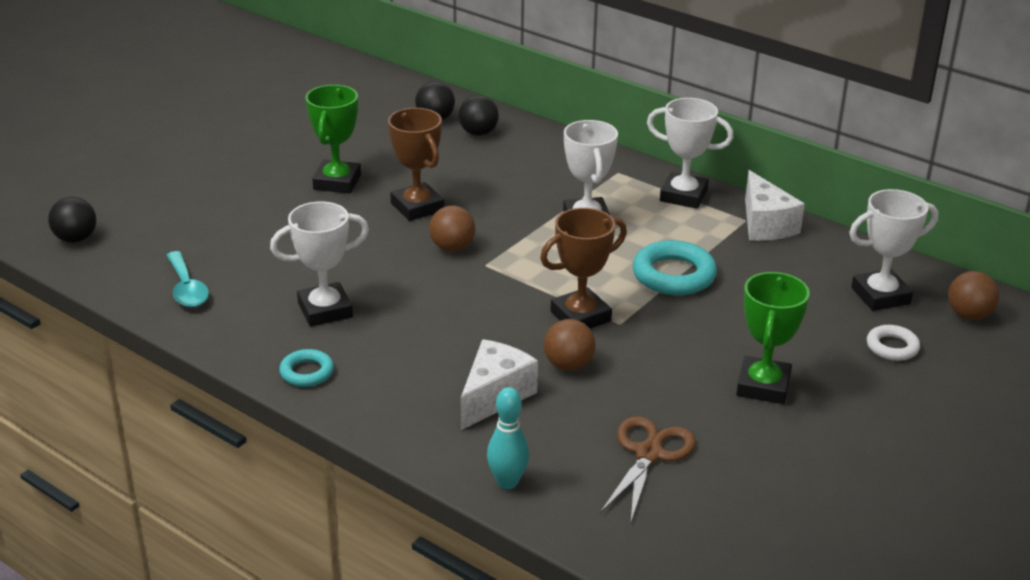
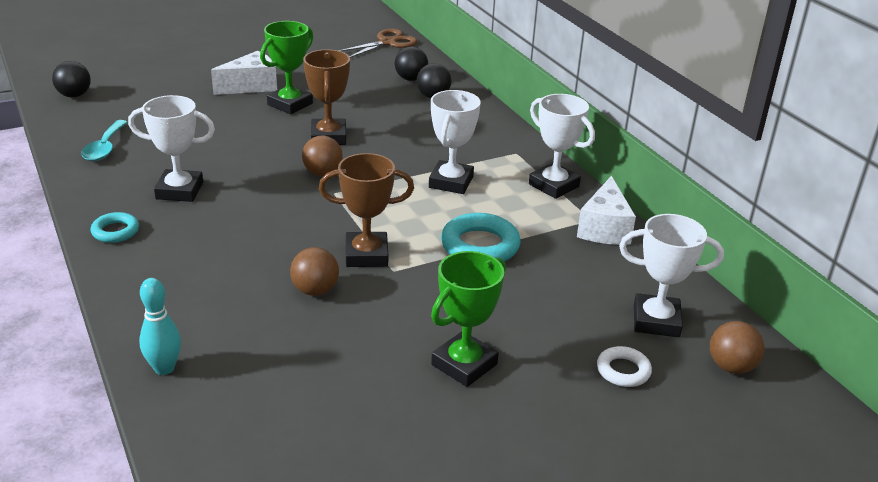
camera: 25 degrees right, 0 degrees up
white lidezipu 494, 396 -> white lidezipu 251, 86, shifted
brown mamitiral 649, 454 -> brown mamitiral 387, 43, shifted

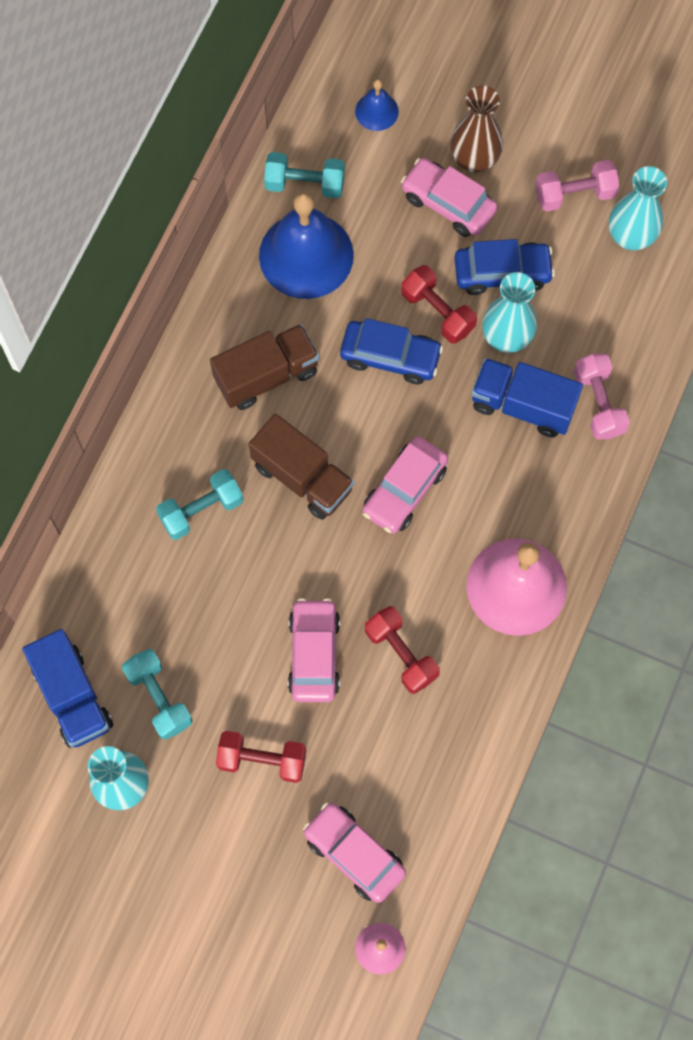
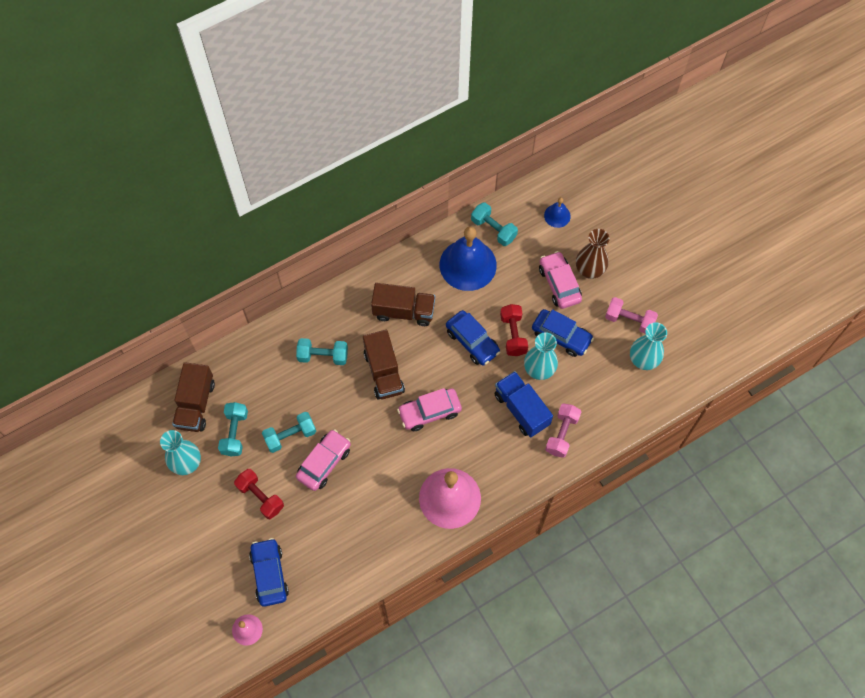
camera: 35 degrees right, 5 degrees down
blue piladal 73, 696 -> brown piladal 196, 404
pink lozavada 354, 854 -> blue lozavada 269, 574
none -> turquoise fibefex 290, 436
red fibefex 401, 654 -> none

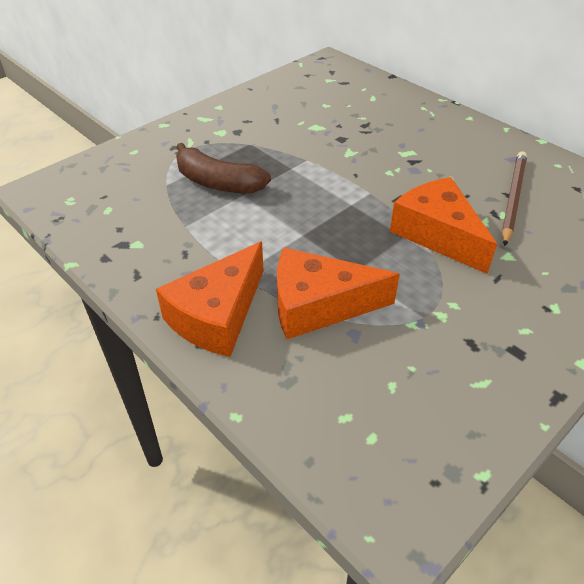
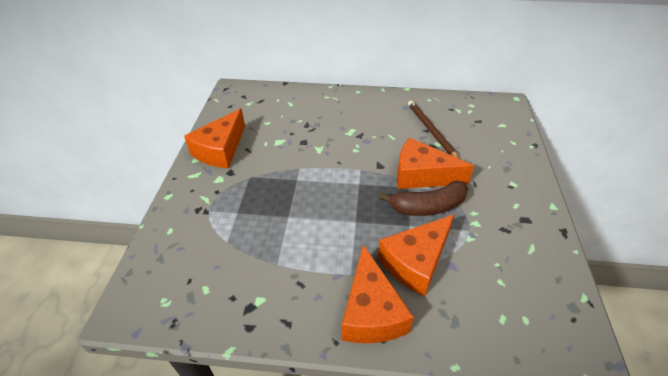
camera: 40 degrees left, 0 degrees up
none -> orange lidezipu 220, 150
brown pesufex 218, 183 -> brown pesufex 427, 206, shifted

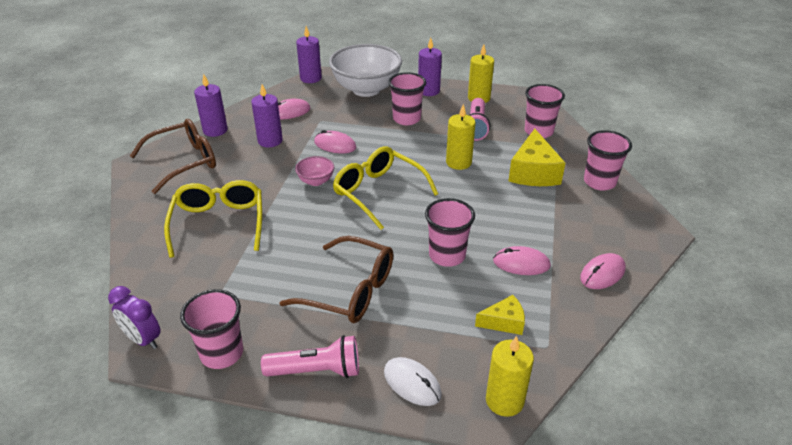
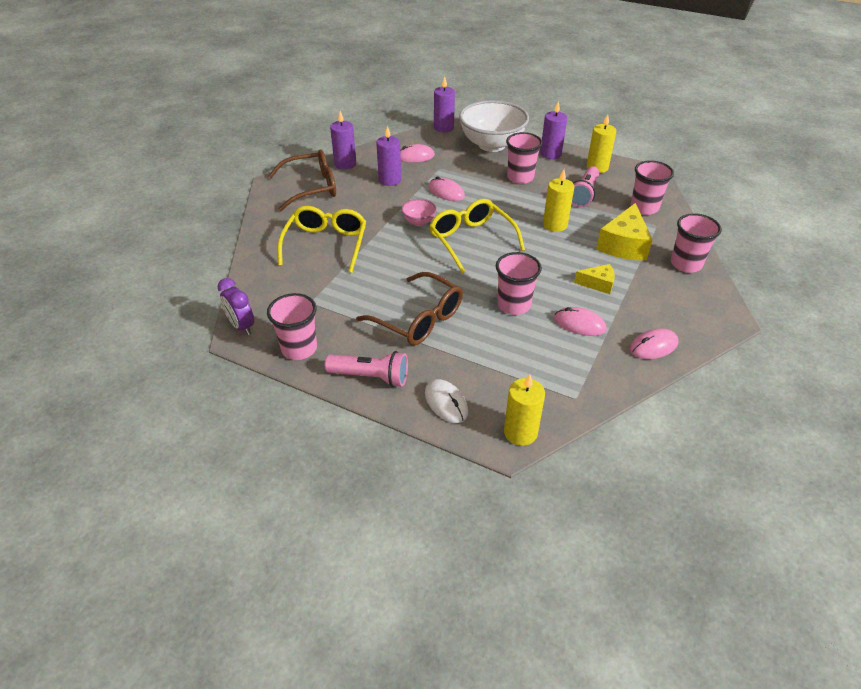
camera: 15 degrees right, 5 degrees up
yellow lidezipu 504, 322 -> yellow lidezipu 598, 284, shifted

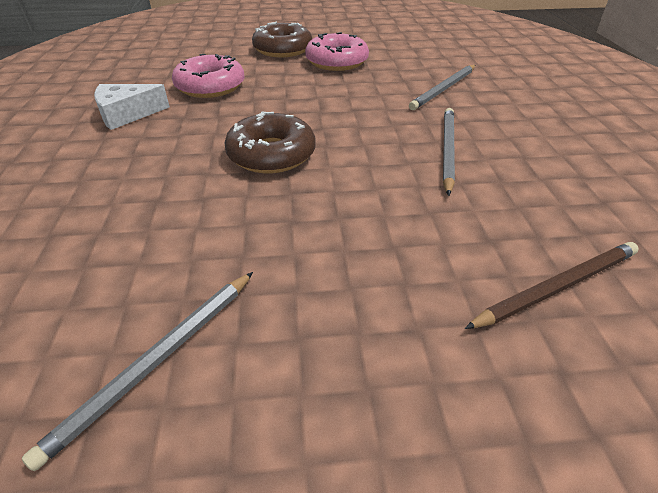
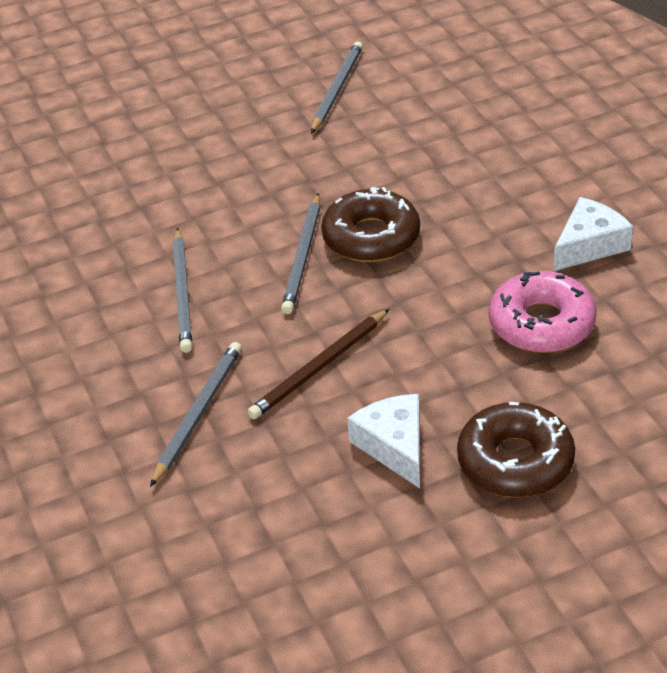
camera: 165 degrees right, 0 degrees up
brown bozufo 557, 287 -> brown bozufo 319, 367, shifted
none -> grey bozufo 303, 257
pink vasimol 336, 62 -> white lidezipu 394, 446

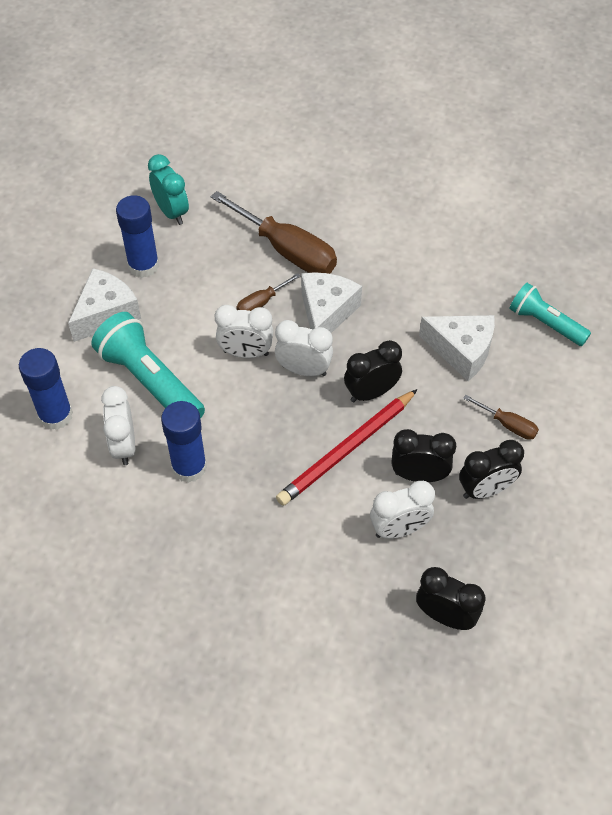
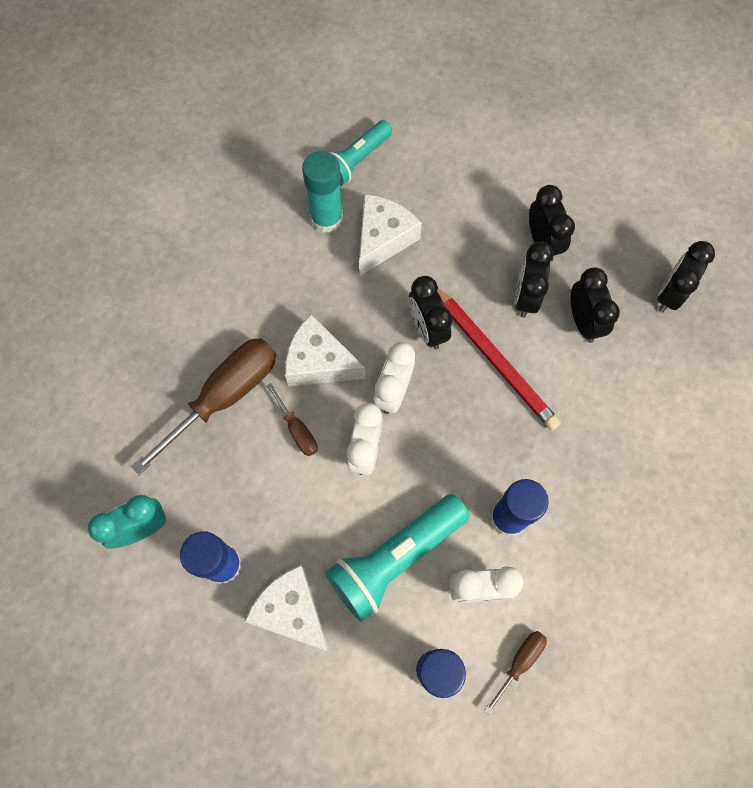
camera: 85 degrees left, 15 degrees up
none -> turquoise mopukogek 326, 218
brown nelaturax 508, 425 -> brown nelaturax 520, 662, shifted
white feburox 399, 529 -> black feburox 583, 322

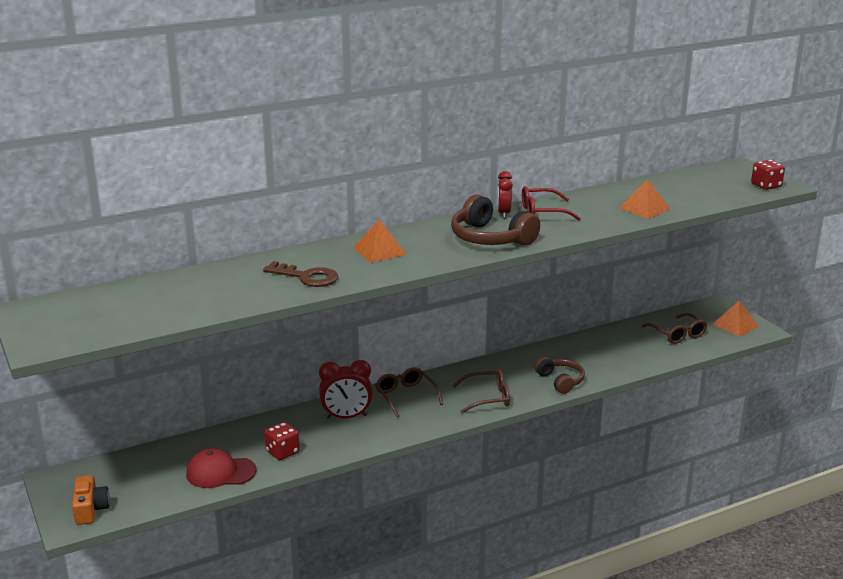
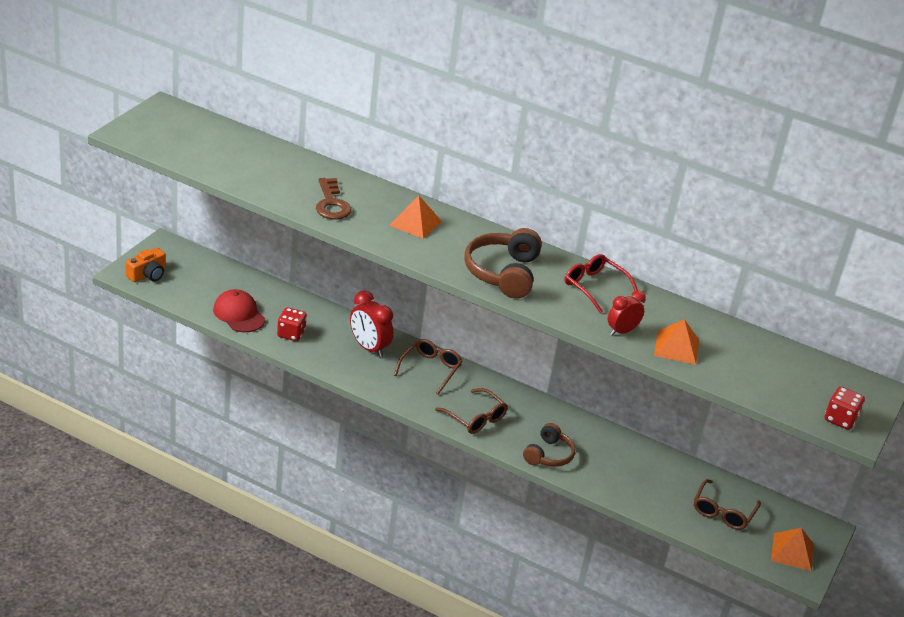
camera: 50 degrees right, 10 degrees up
red feburox 504, 213 -> red feburox 622, 331, shifted

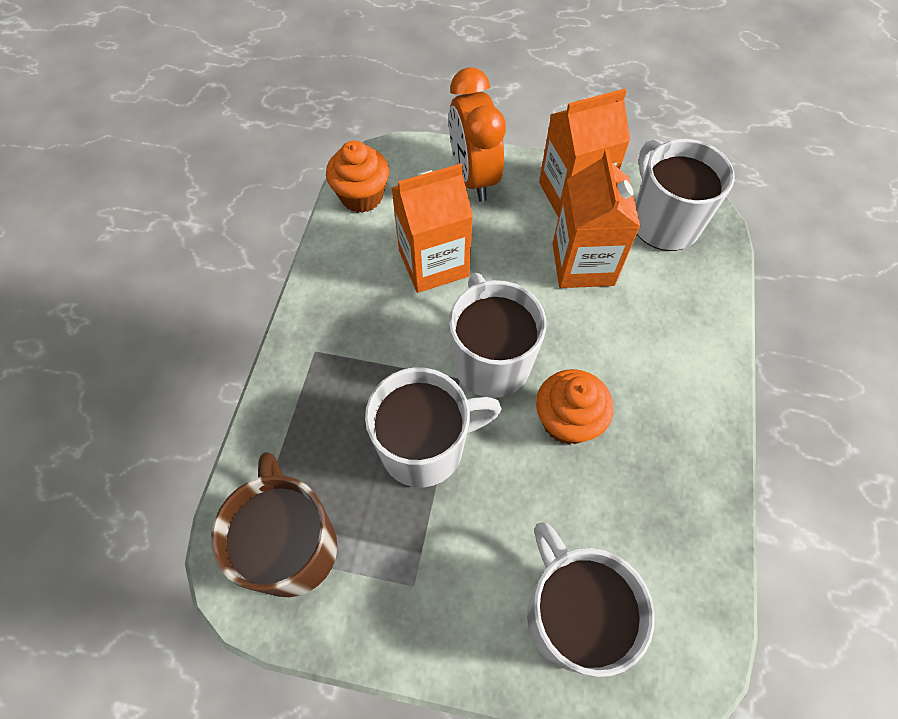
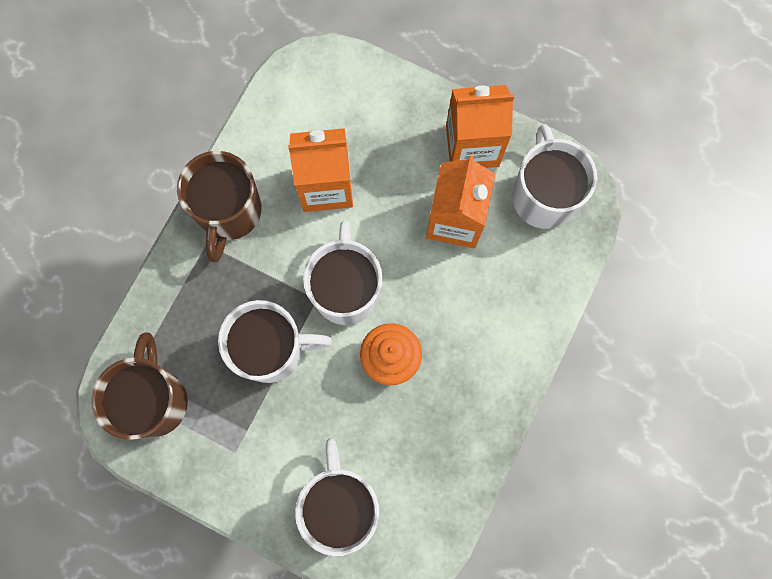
camera: 15 degrees right, 15 degrees up
none -> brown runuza 229, 213
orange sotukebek 362, 196 -> none
orange feburox 473, 177 -> none

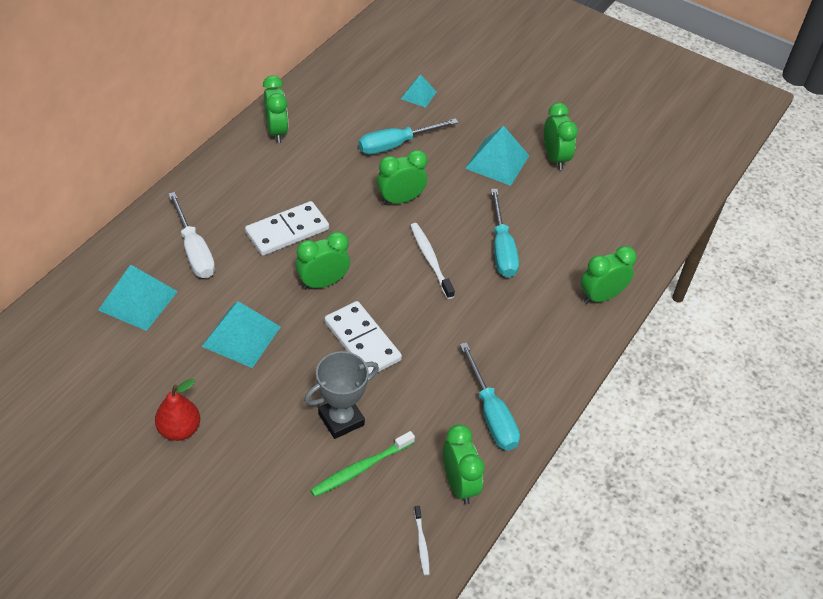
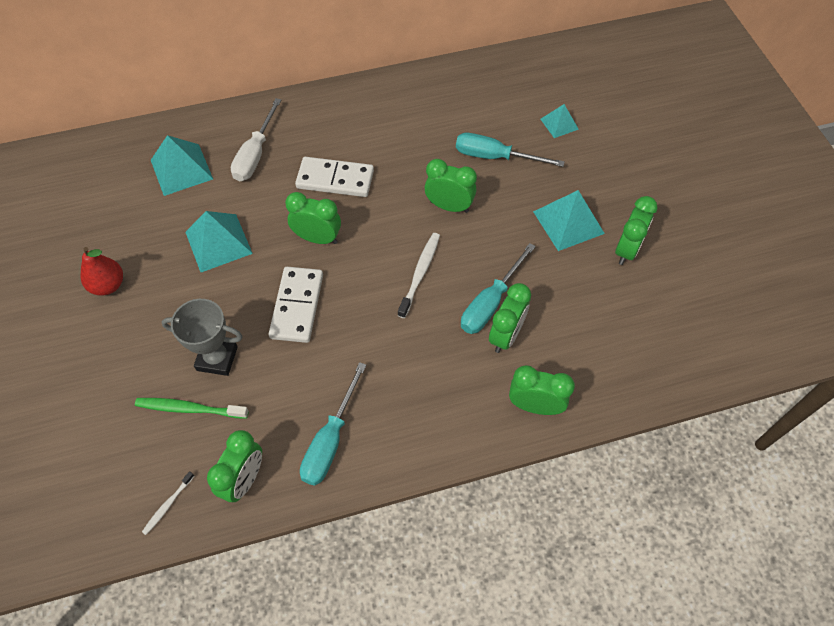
camera: 45 degrees right, 10 degrees up
green feburox 276, 131 -> green feburox 505, 335, shifted

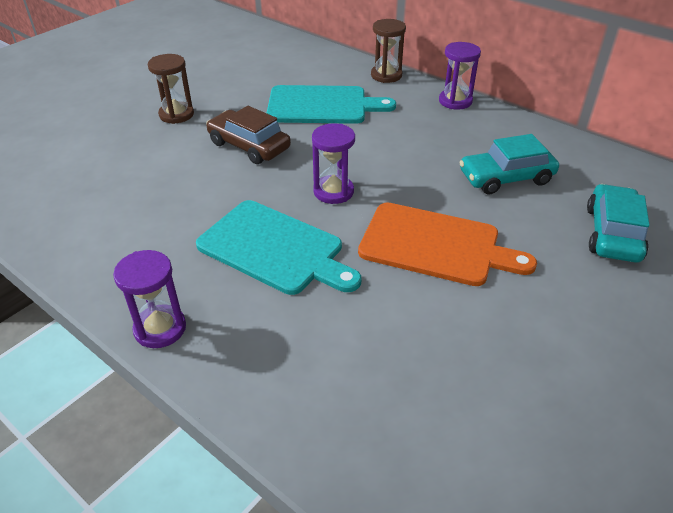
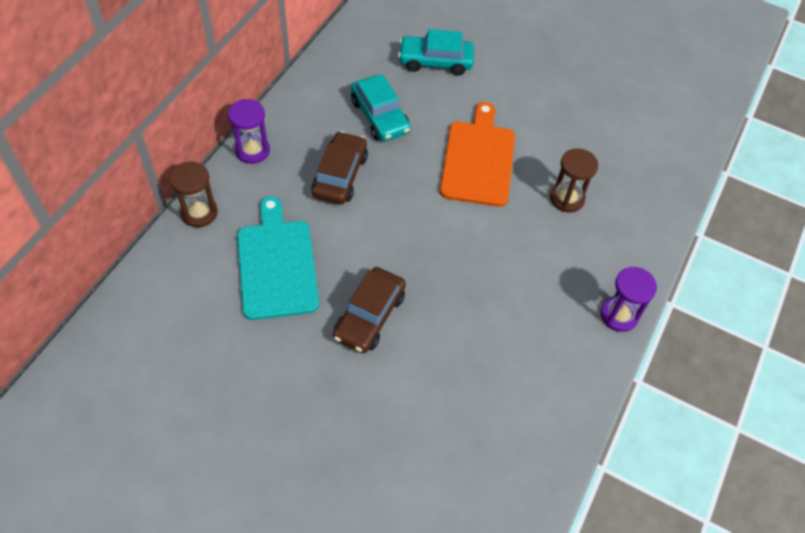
camera: 105 degrees left, 15 degrees up
none -> brown lozavada 340, 175
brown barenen 176, 114 -> brown barenen 567, 198, shifted
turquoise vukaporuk 275, 249 -> none
purple barenen 333, 192 -> none

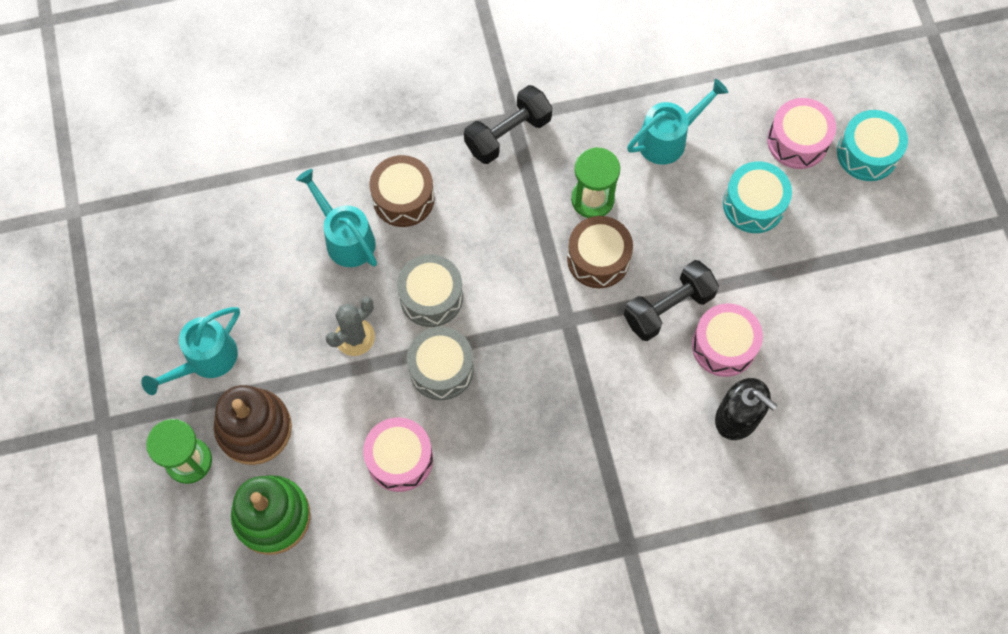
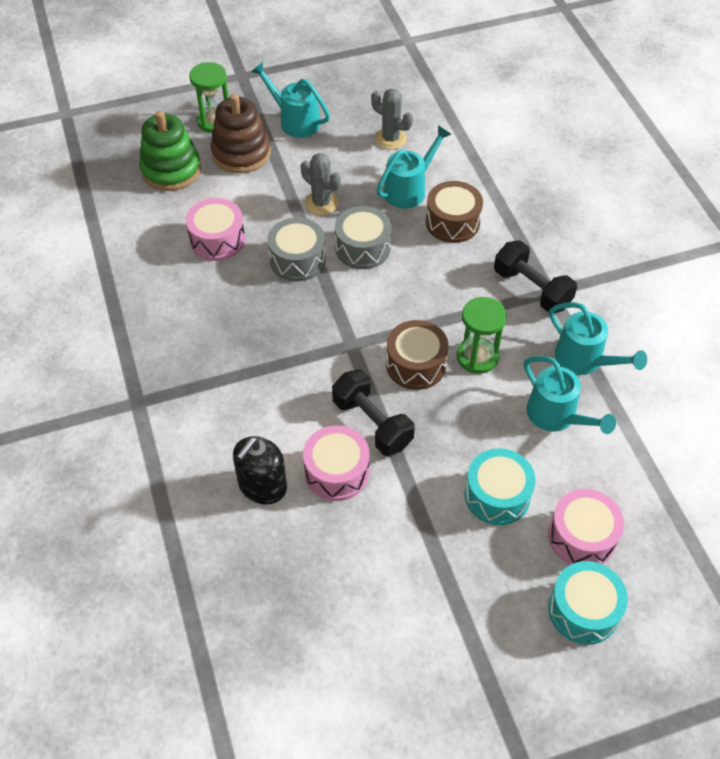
camera: 85 degrees right, 15 degrees down
none -> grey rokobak 390, 139
none -> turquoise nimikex 585, 360

